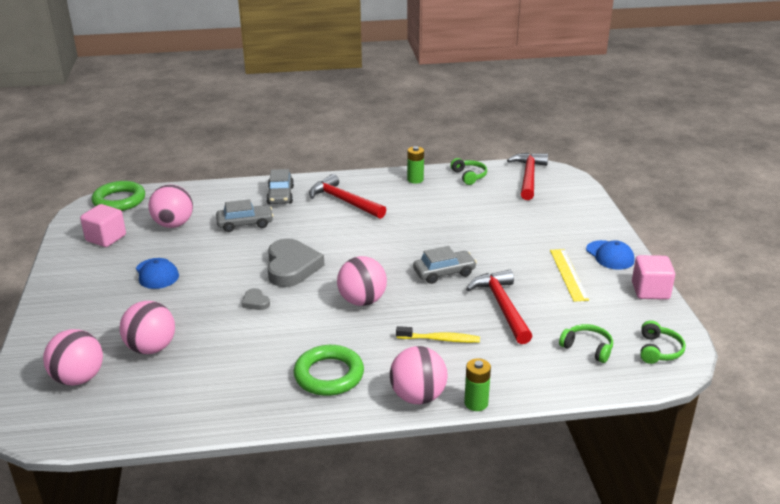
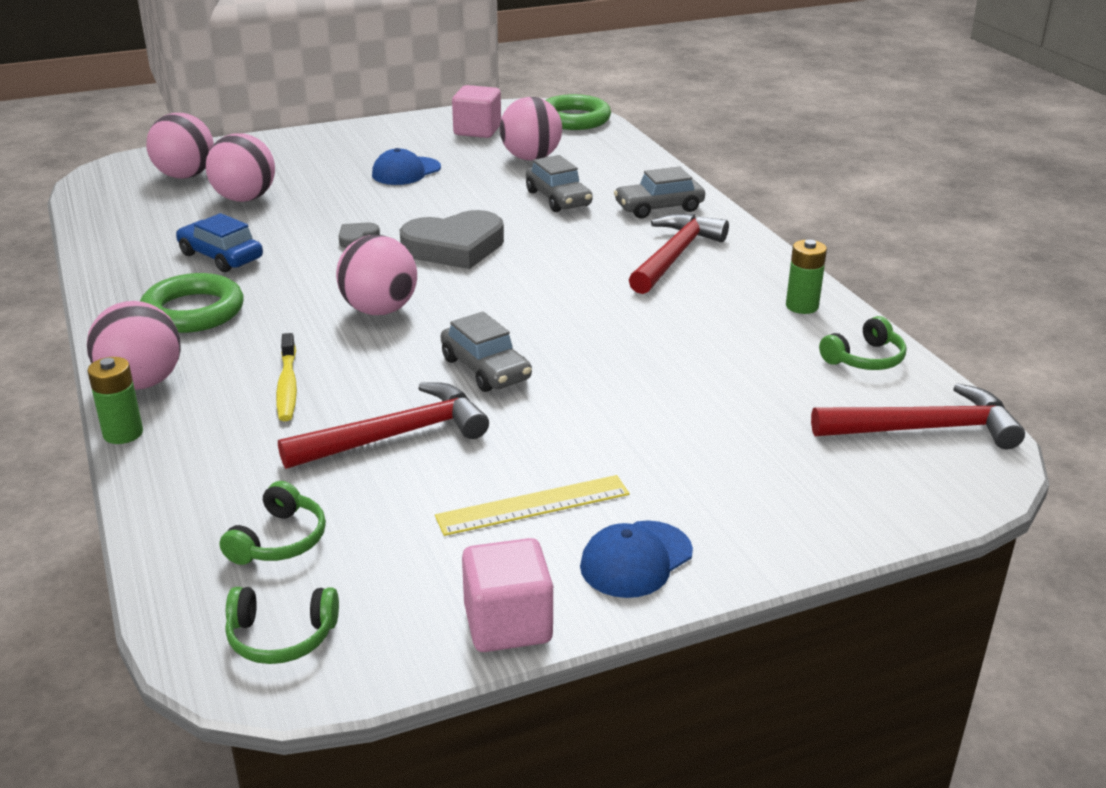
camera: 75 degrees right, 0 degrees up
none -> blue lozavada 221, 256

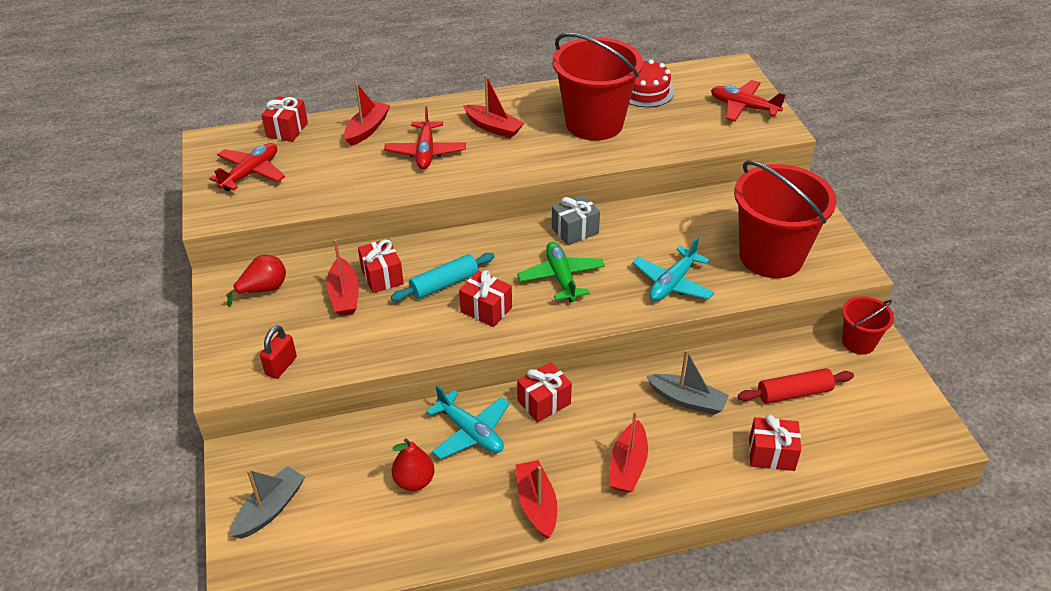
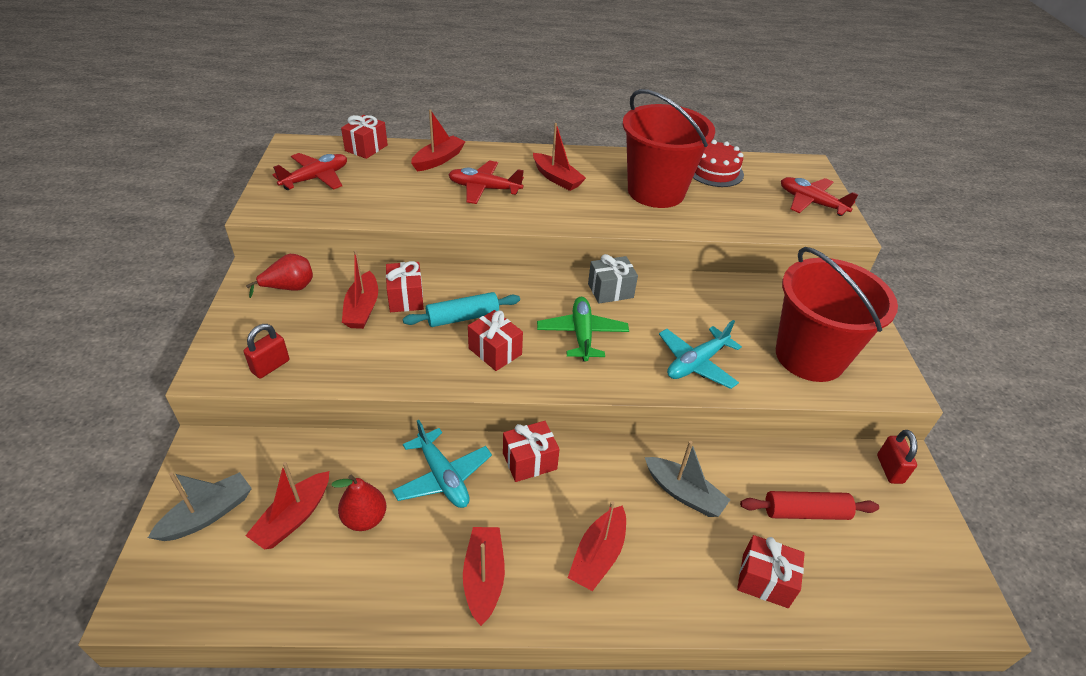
camera: 10 degrees right, 0 degrees up
none -> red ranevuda 293, 518
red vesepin 425, 152 -> red vesepin 484, 189, 90 degrees clockwise
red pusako 858, 342 -> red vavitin 889, 469

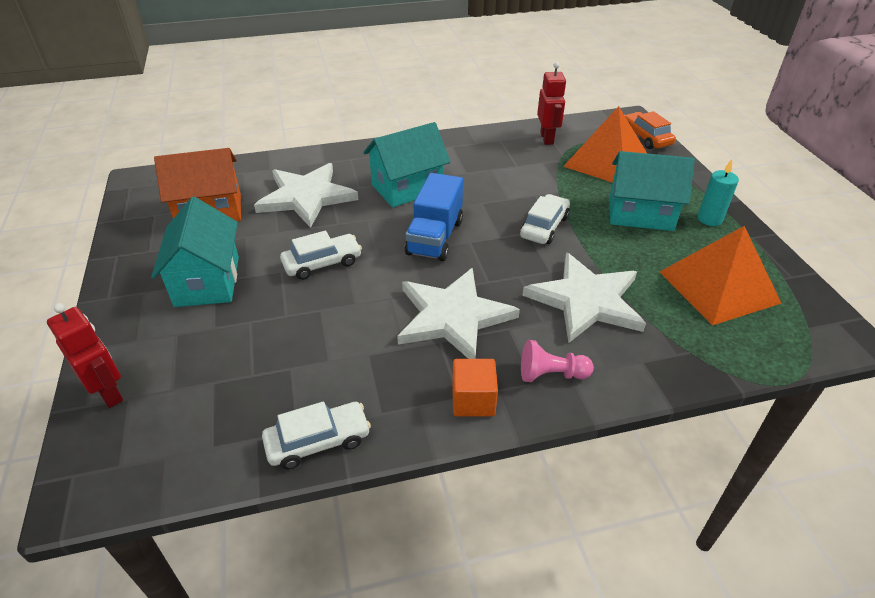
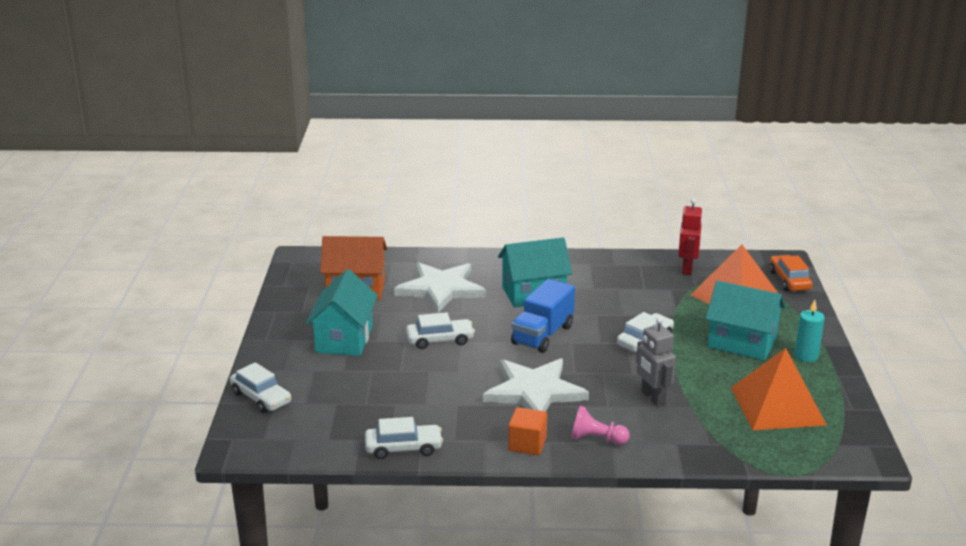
camera: 15 degrees right, 15 degrees down
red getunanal 109, 393 -> white lozavada 261, 398
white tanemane 586, 300 -> grey getunanal 652, 397

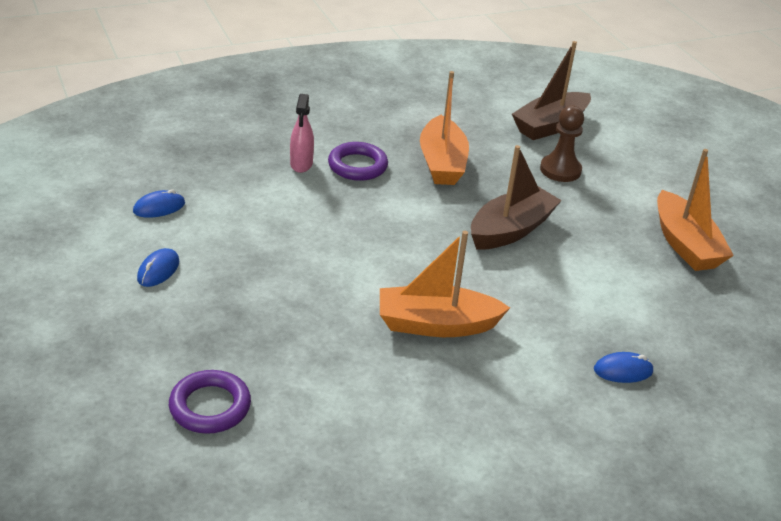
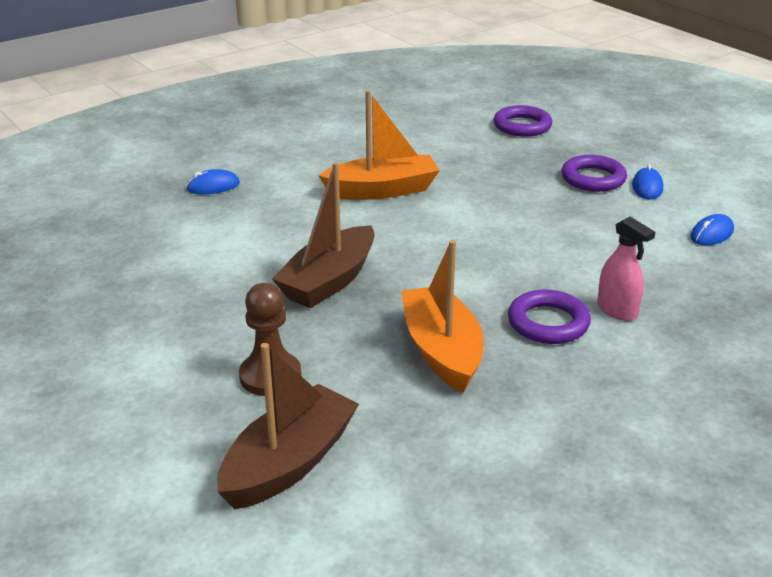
camera: 170 degrees right, 5 degrees down
none -> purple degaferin 593, 179
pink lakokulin 301, 164 -> pink lakokulin 617, 310, 150 degrees clockwise
orange ranevuda 685, 244 -> none

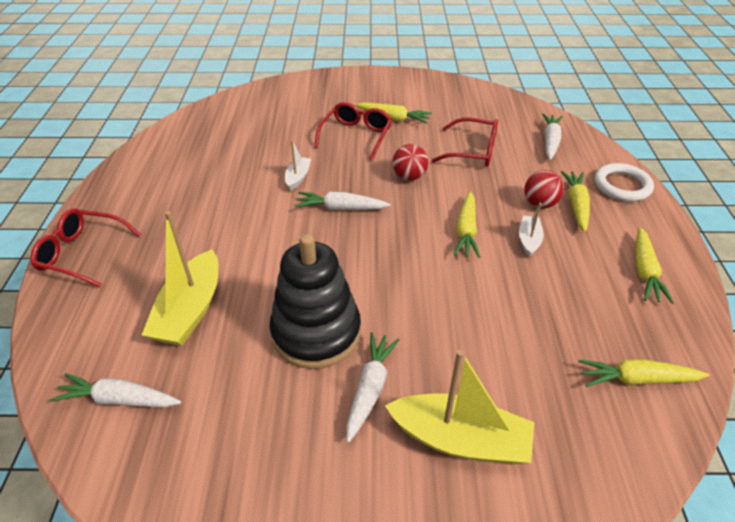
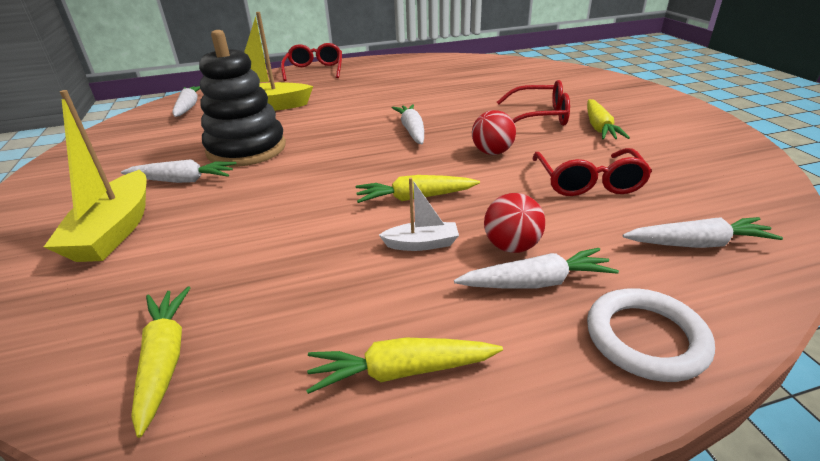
camera: 75 degrees right, 10 degrees down
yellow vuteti 576, 205 -> white vuteti 536, 282
white ranevuda 298, 177 -> none

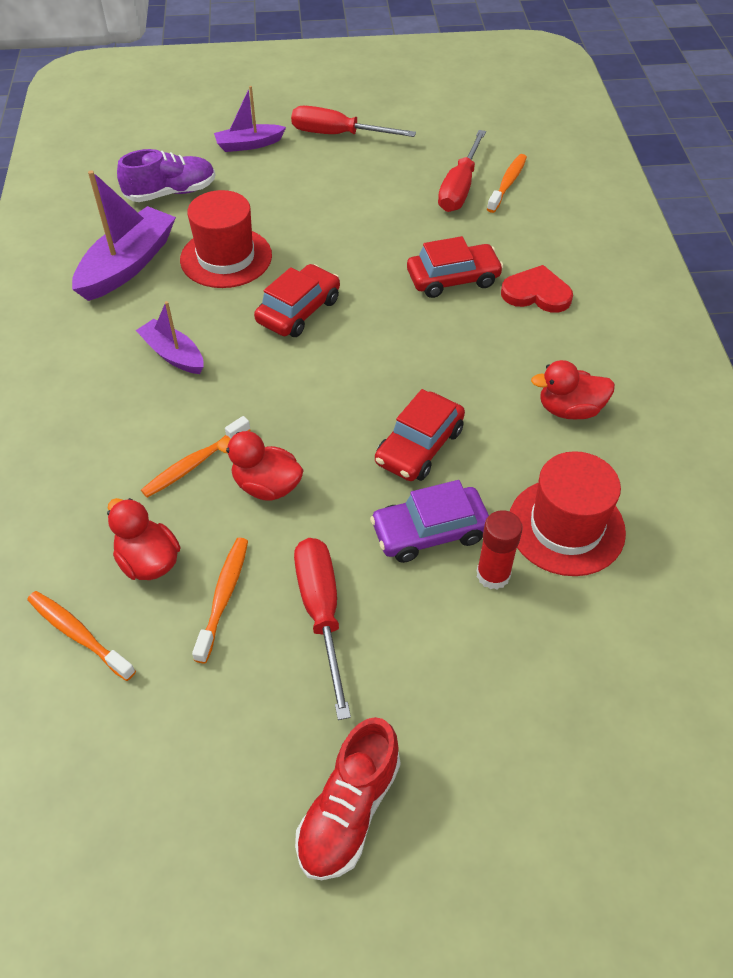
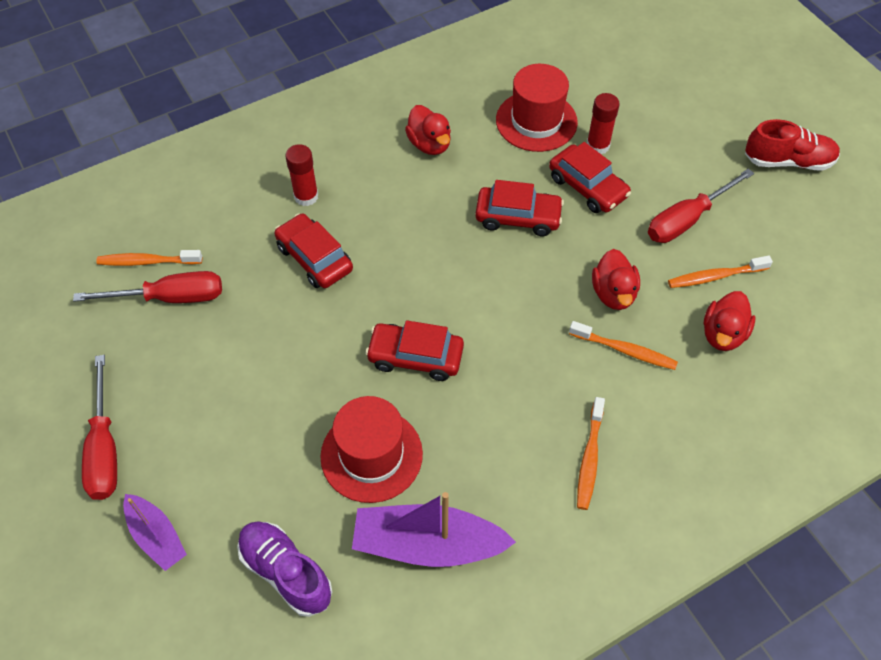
camera: 115 degrees left, 5 degrees up
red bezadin 536, 293 -> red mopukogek 306, 196
purple lozavada 430, 532 -> red lozavada 587, 187
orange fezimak 78, 634 -> orange fezimak 589, 458, shifted
purple ranevuda 173, 354 -> none

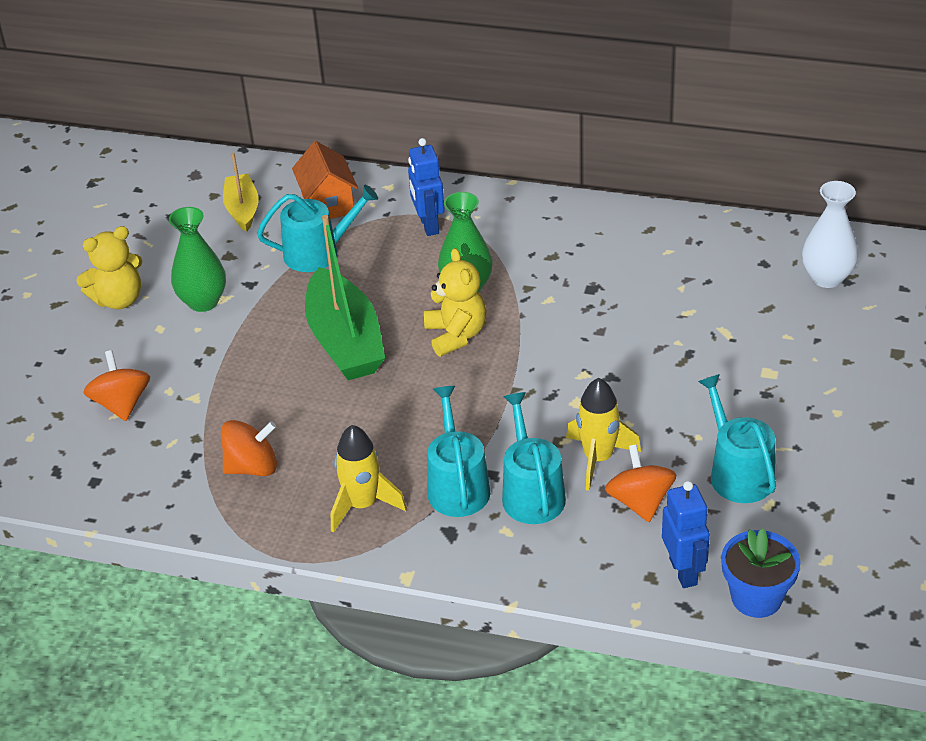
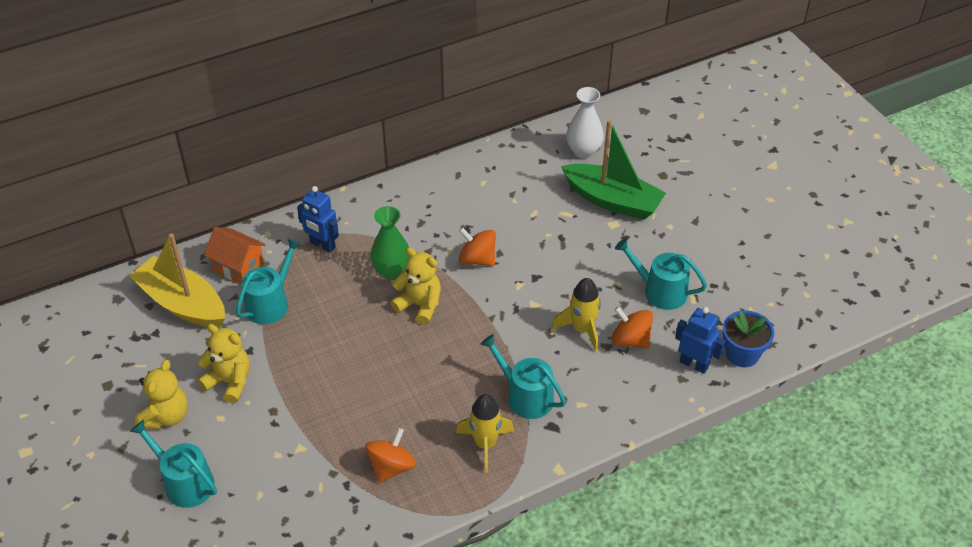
camera: 45 degrees left, 5 degrees up
yellow ranevuda 242, 209 -> yellow ranevuda 182, 304, x1.76
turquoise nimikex 531, 493 -> turquoise nimikex 185, 482, shifted
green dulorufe 203, 302 -> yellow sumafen 230, 382
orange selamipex 122, 404 -> orange selamipex 477, 259, shifted
green ranevuda 345, 341 -> green ranevuda 612, 200, shifted

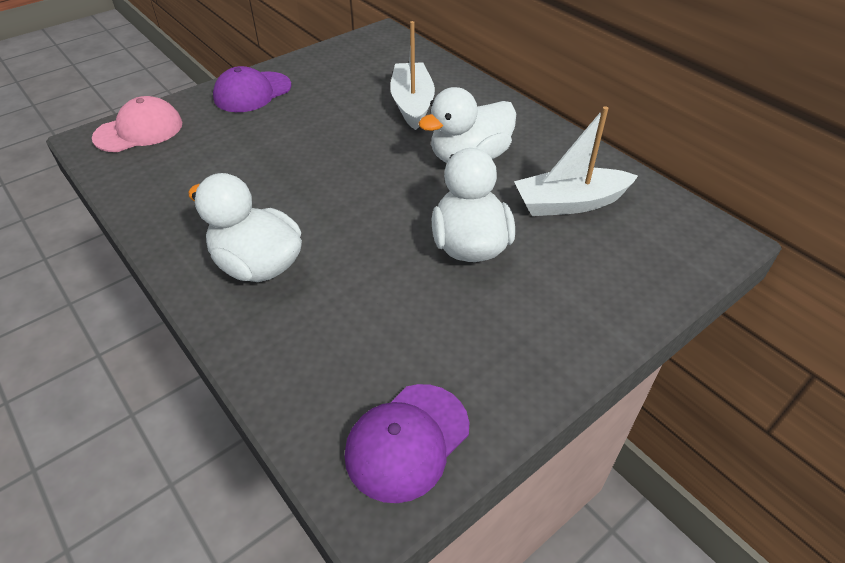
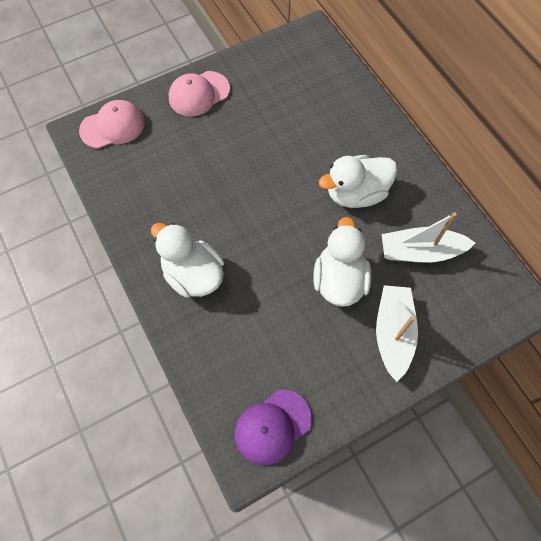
camera: 10 degrees right, 20 degrees up
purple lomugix 252, 92 -> pink lomugix 199, 94
white ranevuda 412, 104 -> white ranevuda 393, 333, shifted

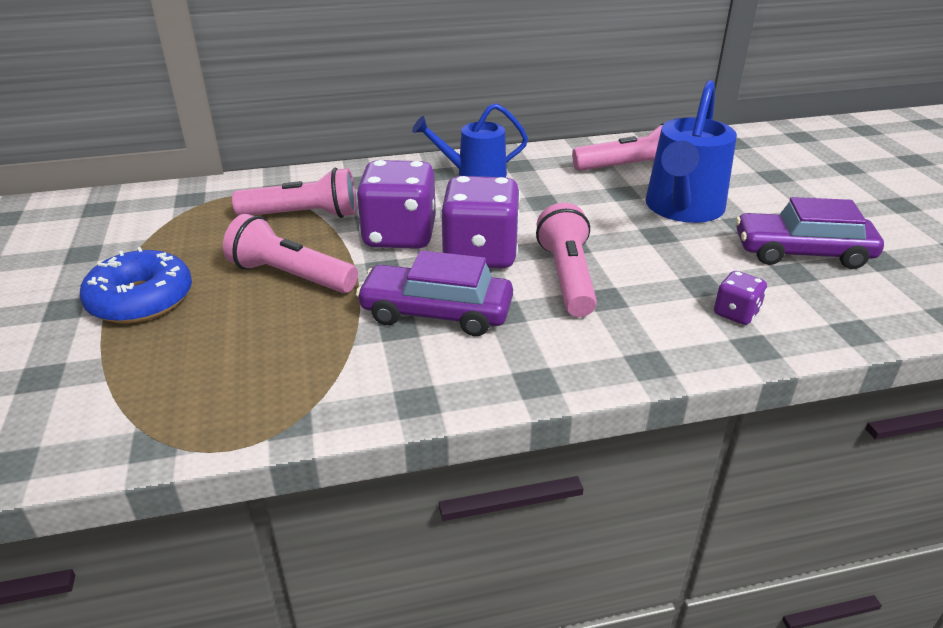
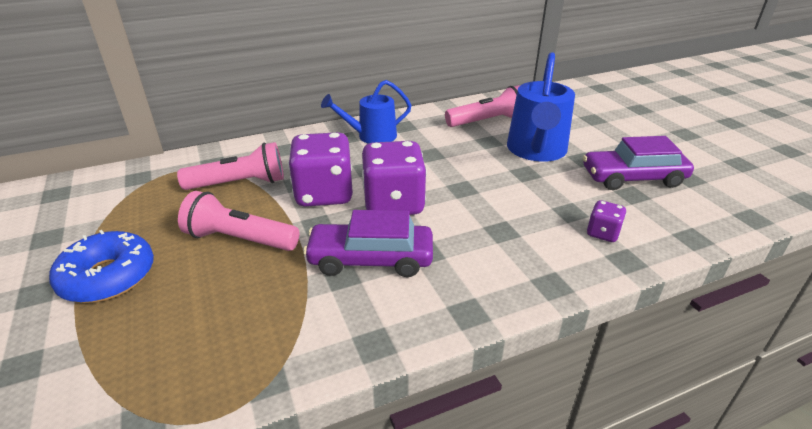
camera: 10 degrees left, 0 degrees up
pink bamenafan 567, 277 -> none

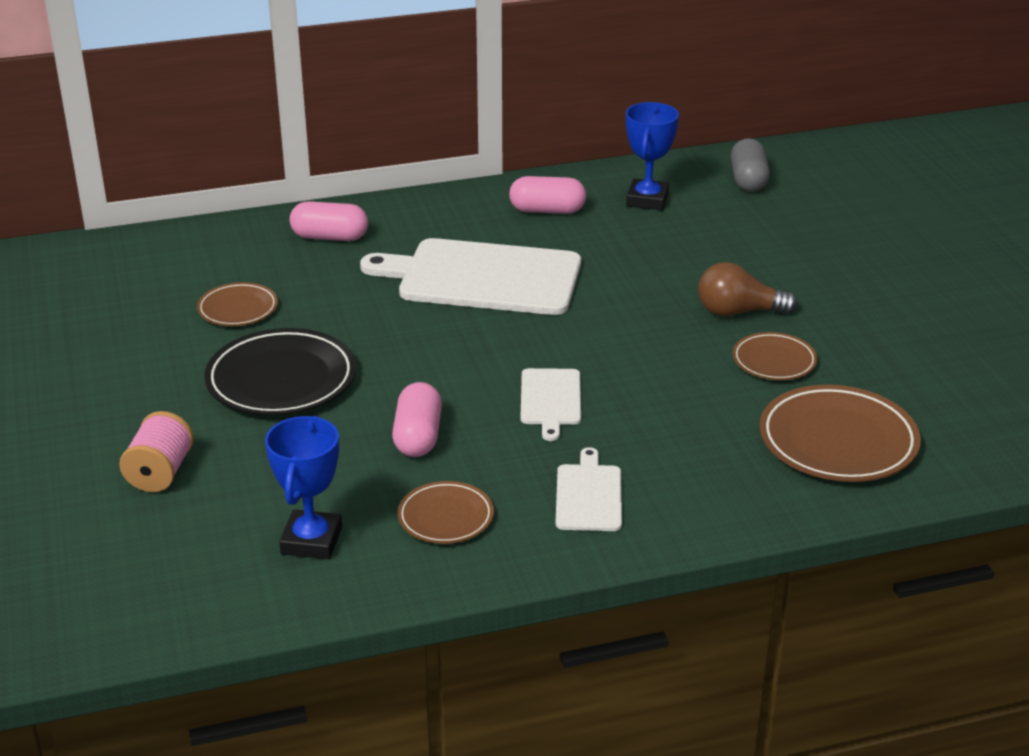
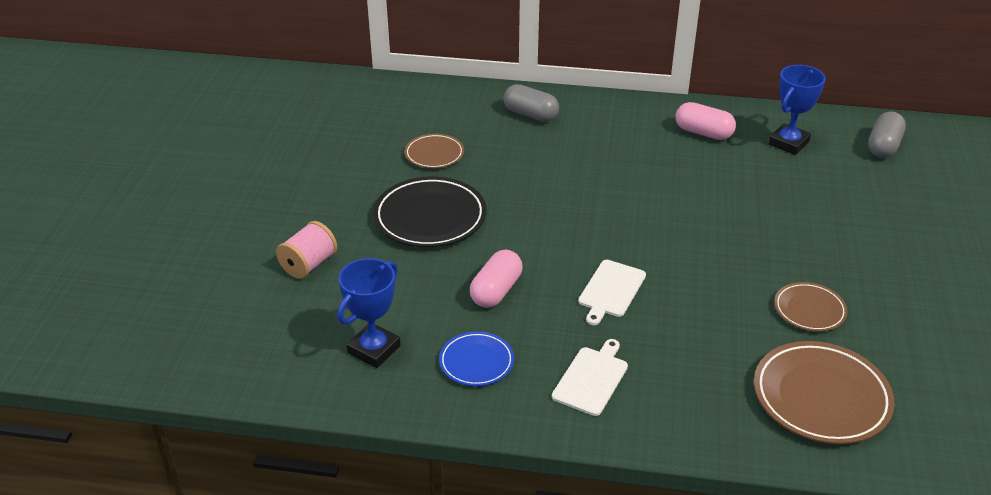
camera: 25 degrees right, 5 degrees up
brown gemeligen 445, 517 -> blue gemeligen 476, 362
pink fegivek 330, 237 -> grey fegivek 530, 115
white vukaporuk 483, 277 -> none
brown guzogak 738, 312 -> none

